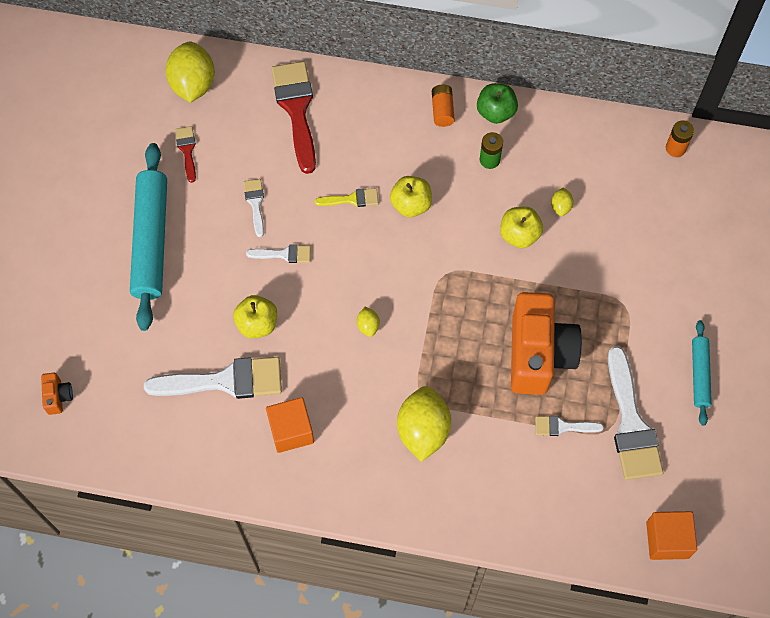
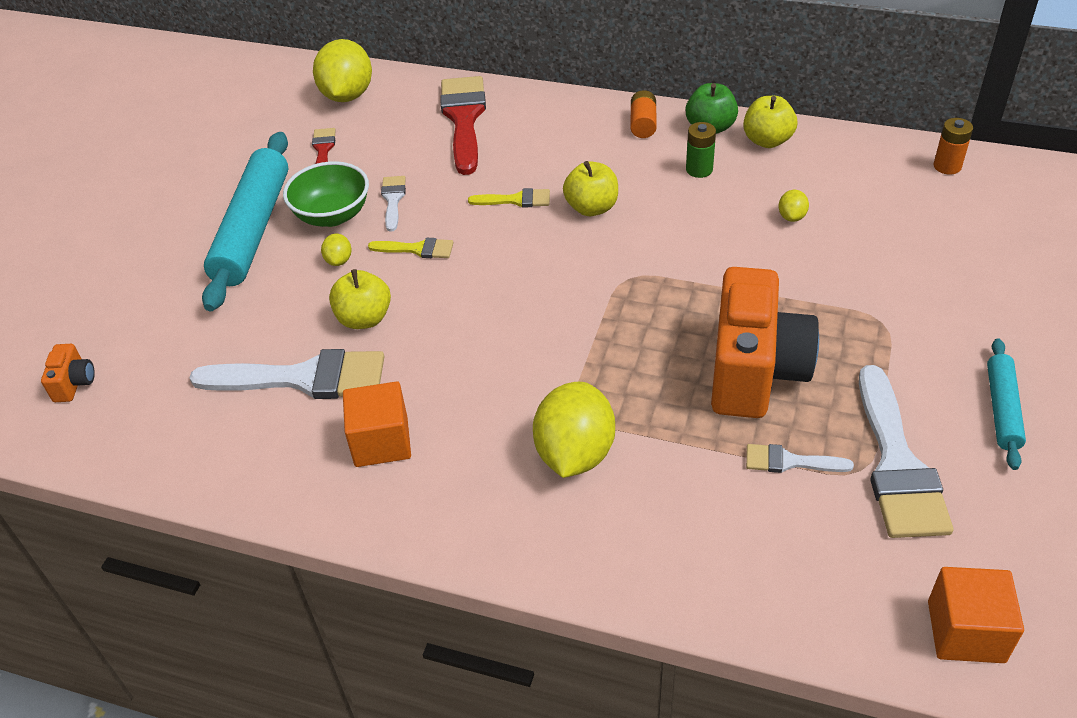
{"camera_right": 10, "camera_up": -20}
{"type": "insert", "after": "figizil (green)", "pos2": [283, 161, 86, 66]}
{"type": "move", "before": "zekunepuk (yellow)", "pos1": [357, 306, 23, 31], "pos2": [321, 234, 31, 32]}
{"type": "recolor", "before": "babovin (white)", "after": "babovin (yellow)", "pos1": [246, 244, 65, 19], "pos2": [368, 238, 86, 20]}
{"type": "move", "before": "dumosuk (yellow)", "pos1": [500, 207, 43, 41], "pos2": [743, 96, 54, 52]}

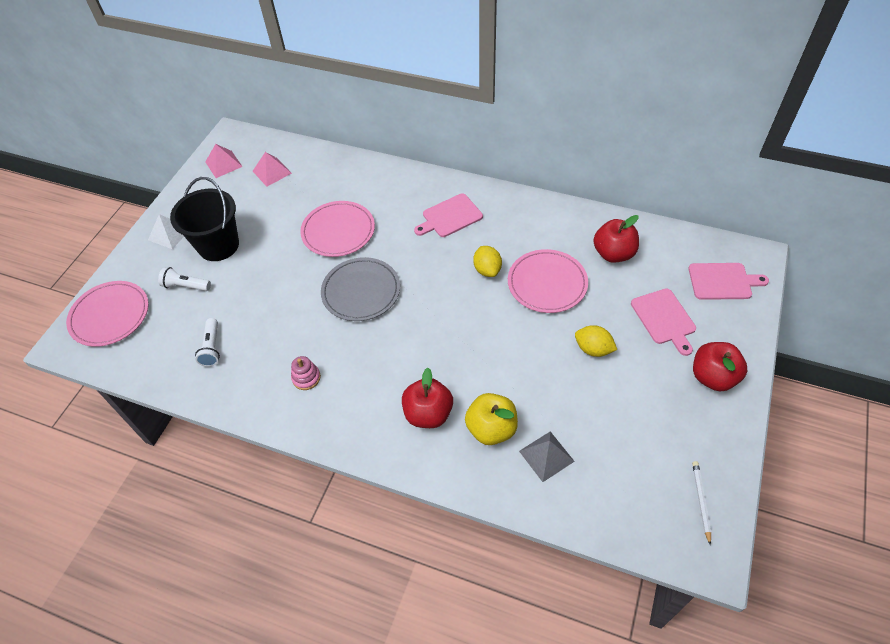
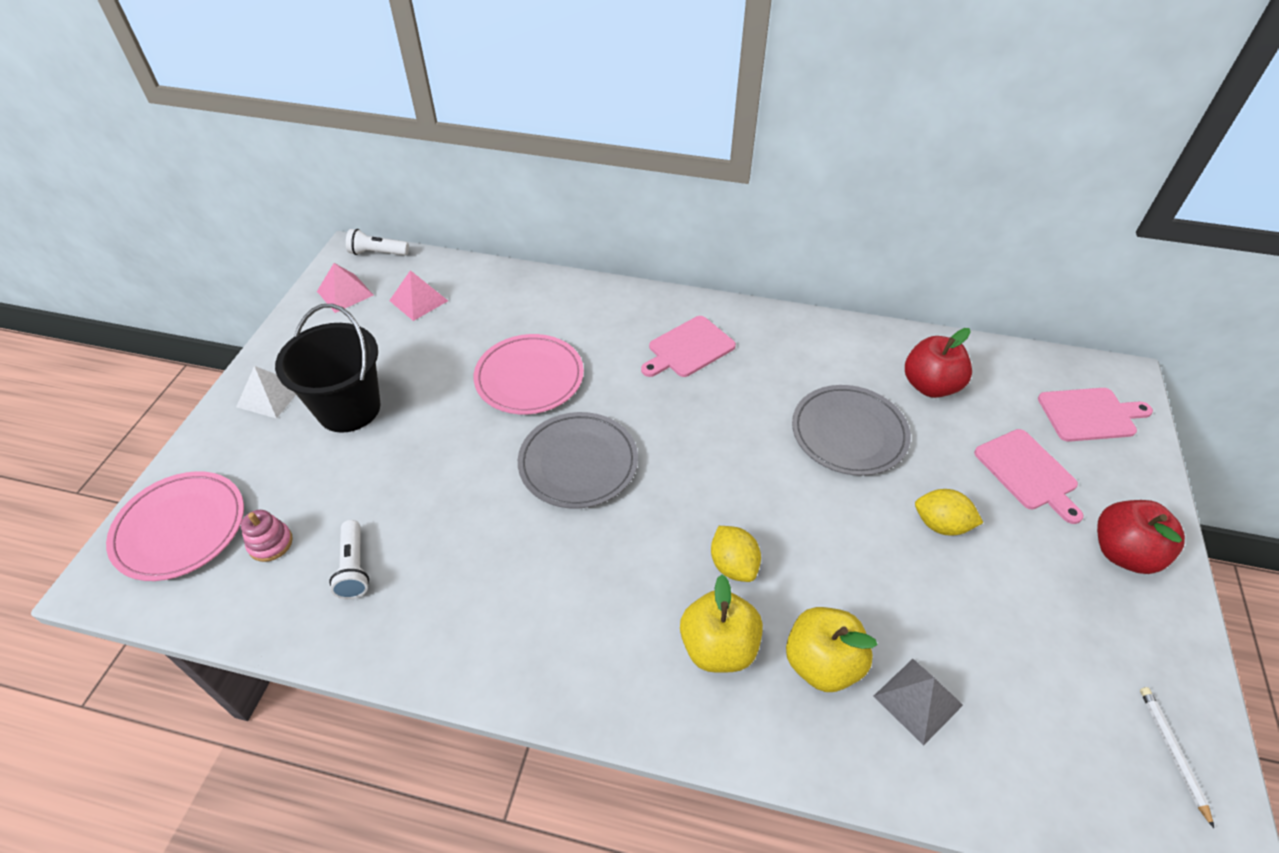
{"camera_right": -10, "camera_up": -5}
{"type": "move", "before": "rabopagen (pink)", "pos1": [291, 356, 30, 34], "pos2": [241, 510, 52, 52]}
{"type": "move", "before": "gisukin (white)", "pos1": [158, 267, 53, 24], "pos2": [346, 229, 63, 26]}
{"type": "recolor", "before": "dumosuk (red)", "after": "dumosuk (yellow)", "pos1": [402, 368, 51, 60], "pos2": [680, 574, 83, 99]}
{"type": "move", "before": "zekunepuk (yellow)", "pos1": [473, 246, 29, 31], "pos2": [711, 526, 50, 56]}
{"type": "recolor", "before": "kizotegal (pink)", "after": "kizotegal (grey)", "pos1": [508, 249, 80, 64], "pos2": [792, 385, 119, 91]}

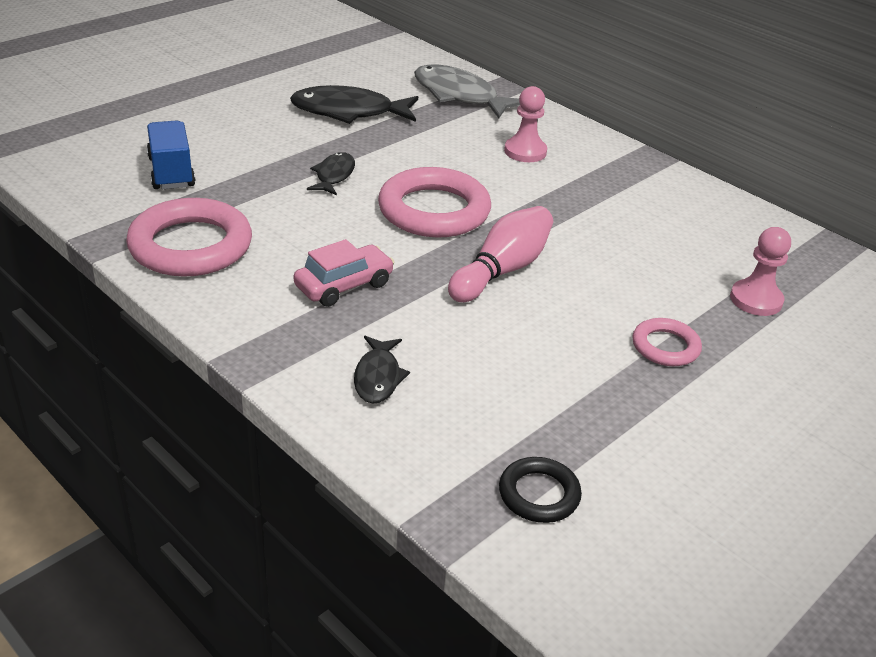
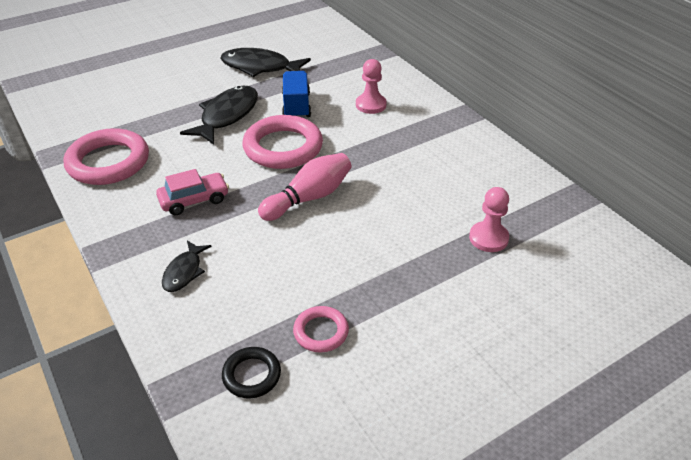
{"camera_right": 15, "camera_up": 5}
{"type": "resize", "before": "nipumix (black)", "pos1": [307, 152, 48, 43], "pos2": [180, 86, 78, 59], "scale": 1.82}
{"type": "move", "before": "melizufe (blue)", "pos1": [147, 121, 49, 68], "pos2": [282, 71, 29, 47]}
{"type": "move", "before": "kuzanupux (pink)", "pos1": [632, 318, 70, 48], "pos2": [293, 306, 56, 46]}
{"type": "delete", "before": "nipumix (grey)", "pos1": [414, 65, 106, 53]}

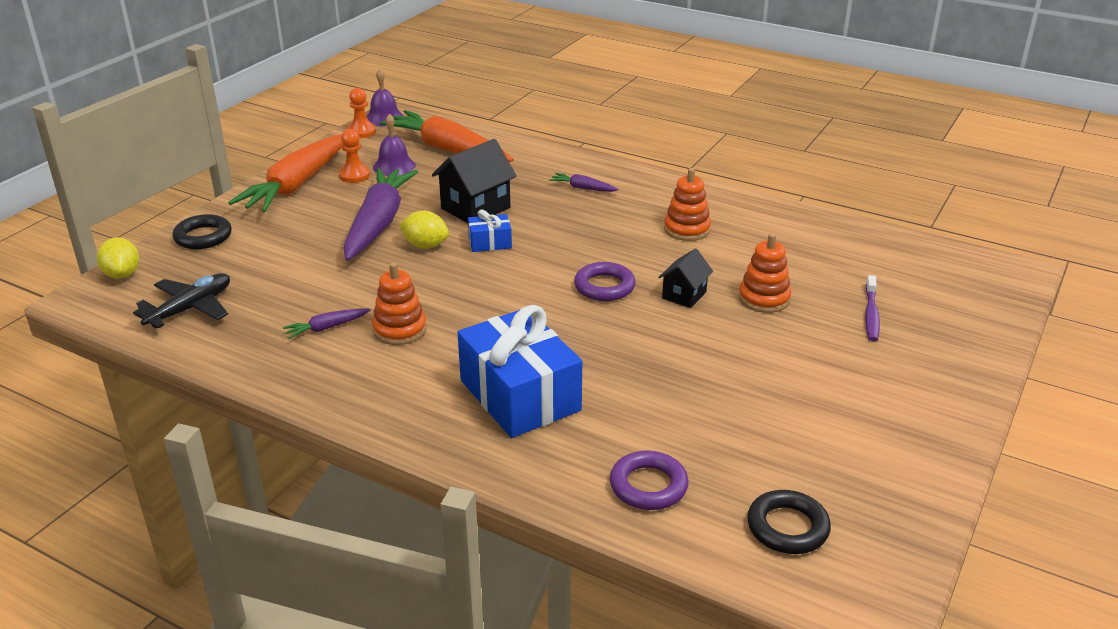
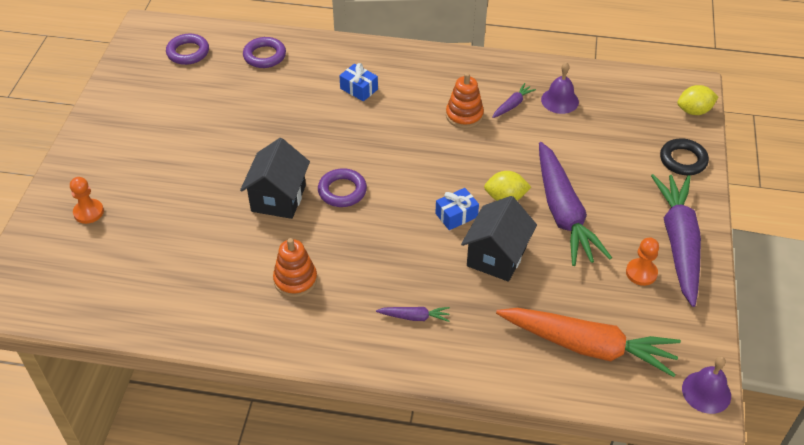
{"camera_right": 160, "camera_up": 15}
{"type": "move", "before": "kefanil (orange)", "pos1": [347, 88, 29, 50], "pos2": [70, 177, 34, 47]}
{"type": "recolor", "before": "kuzanupux (black)", "after": "kuzanupux (purple)", "pos1": [747, 490, 84, 64], "pos2": [166, 34, 43, 31]}
{"type": "resize", "before": "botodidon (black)", "pos1": [658, 248, 55, 60], "pos2": [240, 138, 70, 81], "scale": 1.68}
{"type": "resize", "before": "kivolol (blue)", "pos1": [457, 305, 125, 133], "pos2": [339, 63, 39, 38], "scale": 0.46}
{"type": "move", "before": "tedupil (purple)", "pos1": [373, 114, 43, 62], "pos2": [541, 62, 38, 52]}
{"type": "recolor", "before": "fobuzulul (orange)", "after": "fobuzulul (purple)", "pos1": [228, 134, 115, 78], "pos2": [651, 174, 50, 133]}
{"type": "rotate", "before": "zekunepuk (yellow)", "pos1": [96, 237, 43, 42], "pos2": [677, 85, 41, 30], "turn": -60}
{"type": "delete", "before": "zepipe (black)", "pos1": [133, 273, 97, 55]}
{"type": "delete", "before": "rabopagen (orange)", "pos1": [738, 233, 53, 80]}
{"type": "delete", "before": "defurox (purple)", "pos1": [865, 275, 15, 66]}

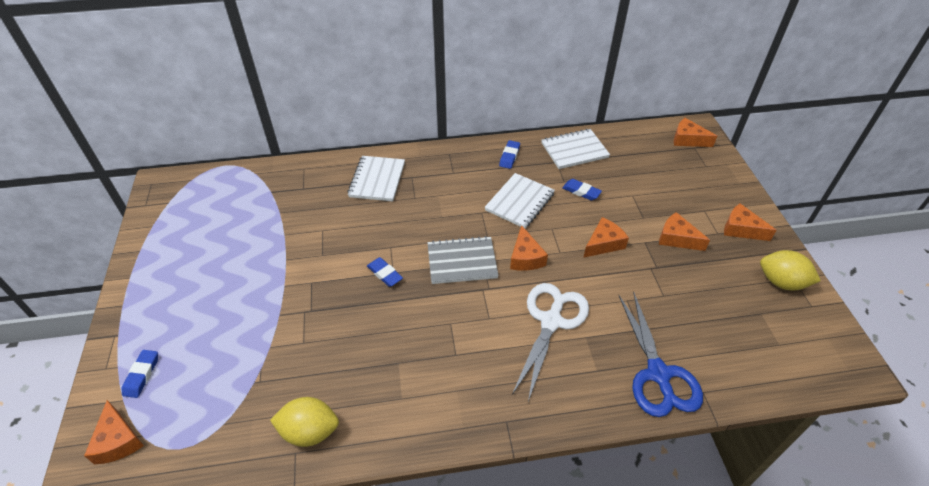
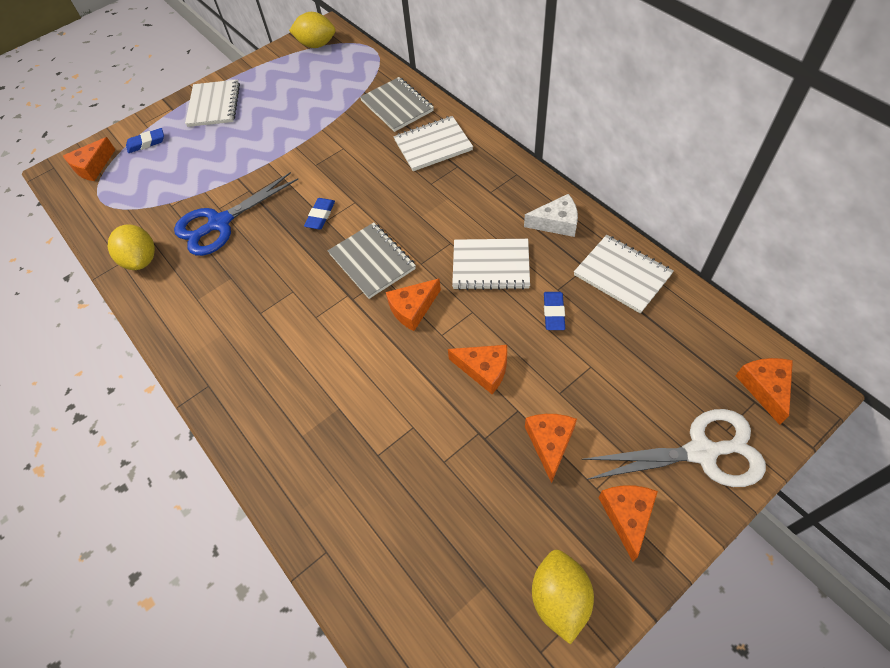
{"camera_right": 65, "camera_up": 10}
{"type": "move", "before": "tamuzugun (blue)", "pos1": [619, 292, 84, 125], "pos2": [174, 172, 124, 84]}
{"type": "insert", "after": "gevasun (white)", "pos2": [185, 79, 55, 48]}
{"type": "insert", "after": "zekunepuk (yellow)", "pos2": [289, 12, 47, 36]}
{"type": "insert", "after": "gevasun (grey)", "pos2": [360, 77, 74, 55]}
{"type": "replace", "before": "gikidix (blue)", "after": "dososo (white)", "pos1": [499, 140, 21, 29], "pos2": [524, 194, 54, 43]}
{"type": "move", "before": "tamuzugun (white)", "pos1": [512, 283, 77, 118], "pos2": [581, 409, 185, 78]}

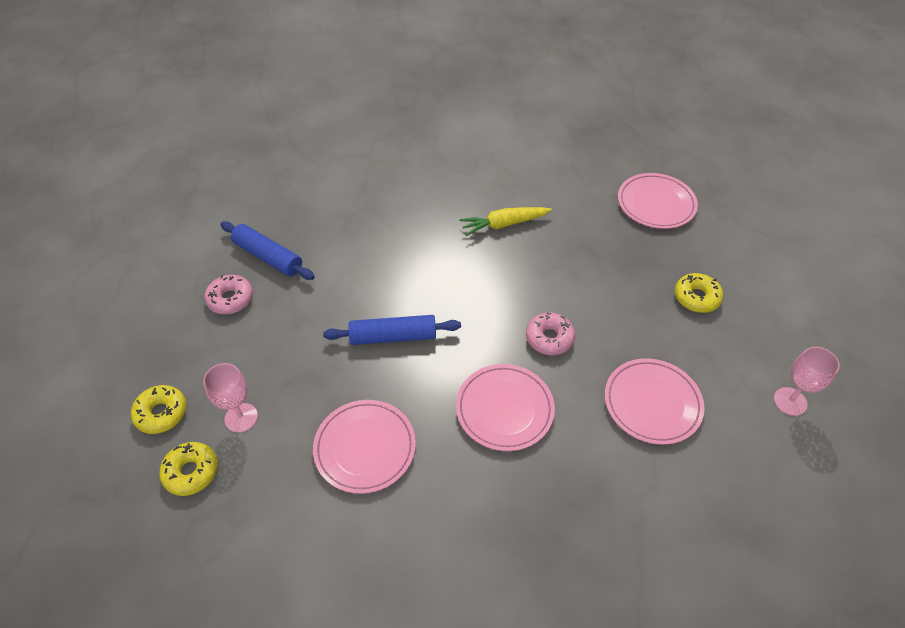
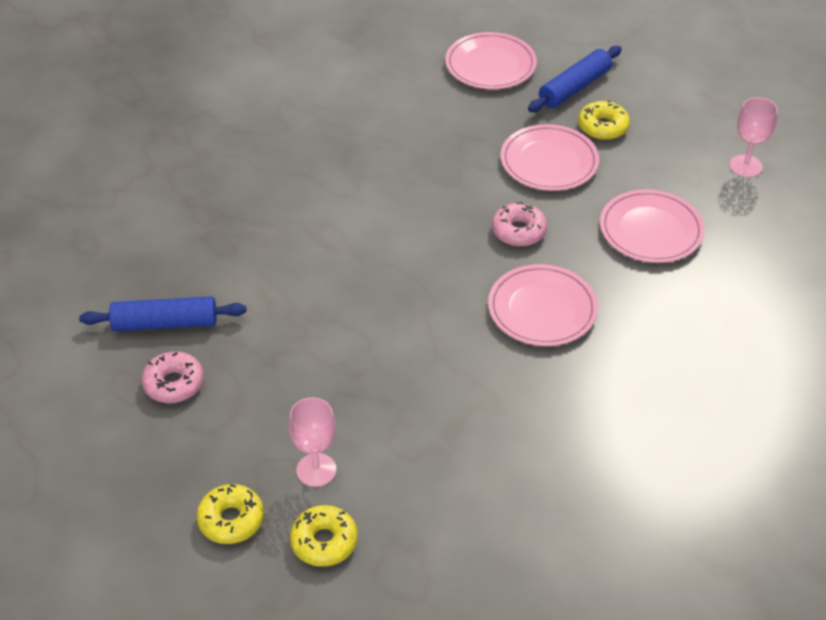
{"camera_right": -40, "camera_up": -5}
{"type": "move", "before": "kizotegal (pink)", "pos1": [313, 400, 103, 94], "pos2": [500, 124, 99, 67]}
{"type": "move", "before": "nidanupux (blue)", "pos1": [323, 315, 138, 30], "pos2": [528, 46, 94, 66]}
{"type": "delete", "before": "fobuzulul (yellow)", "pos1": [459, 207, 93, 29]}

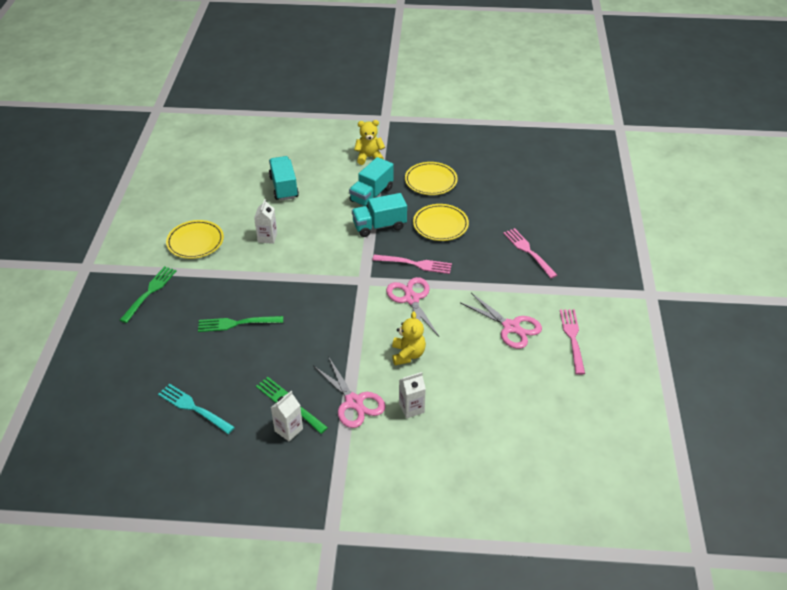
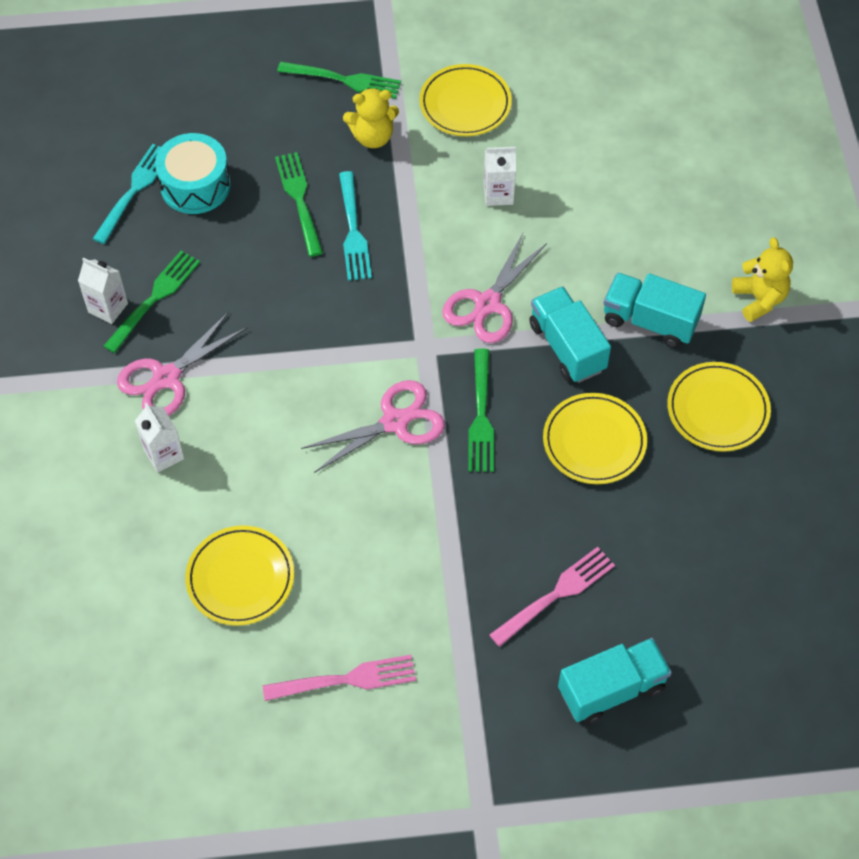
{"camera_right": 80, "camera_up": 15}
{"type": "insert", "after": "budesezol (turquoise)", "pos2": [155, 133, 76, 81]}
{"type": "insert", "after": "kizotegal (yellow)", "pos2": [185, 526, 109, 100]}
{"type": "insert", "after": "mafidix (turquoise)", "pos2": [339, 171, 33, 110]}
{"type": "move", "before": "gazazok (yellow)", "pos1": [392, 311, 34, 54], "pos2": [343, 88, 56, 60]}
{"type": "move", "before": "tamuzugun (pink)", "pos1": [460, 293, 82, 56], "pos2": [442, 233, 105, 110]}
{"type": "recolor", "before": "mafidix (pink)", "after": "mafidix (green)", "pos1": [372, 255, 80, 19], "pos2": [468, 348, 26, 124]}
{"type": "move", "before": "melizufe (turquoise)", "pos1": [269, 156, 30, 44], "pos2": [558, 638, 114, 87]}

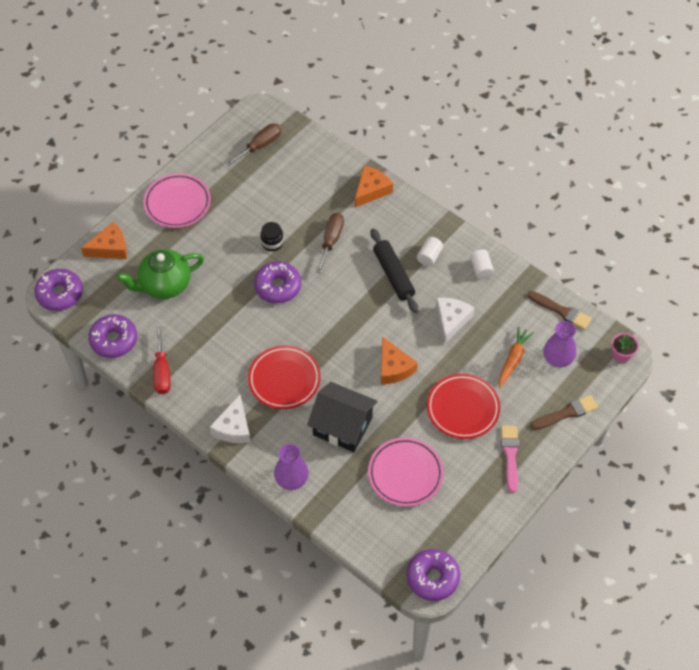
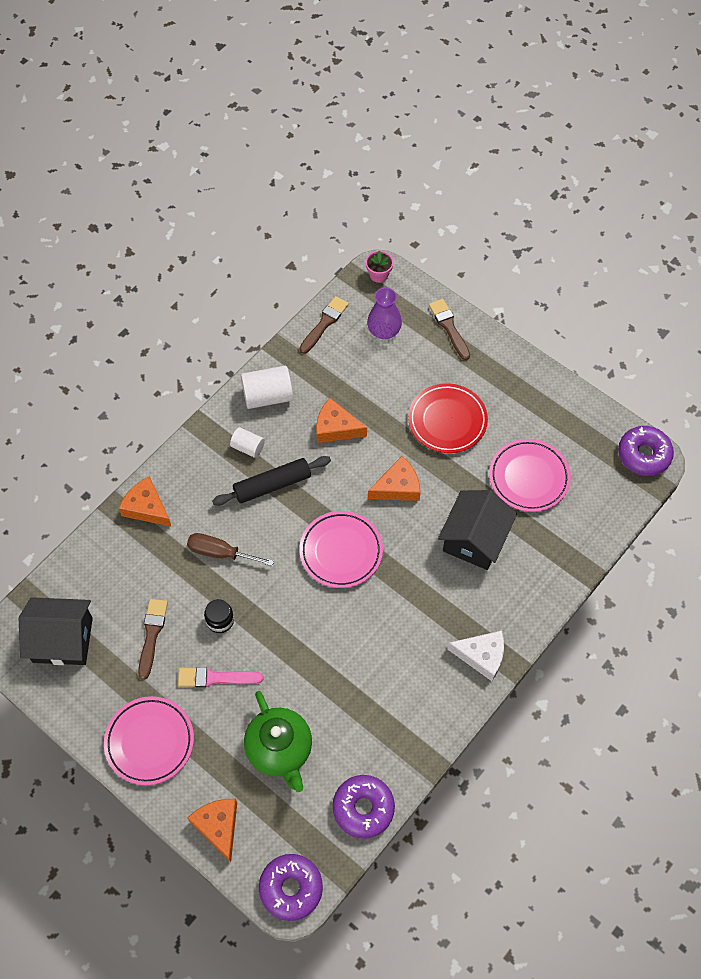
{"camera_right": -90, "camera_up": 5}
{"type": "replace", "before": "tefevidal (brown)", "after": "botodidon (black)", "pos1": [226, 124, 55, 42], "pos2": [19, 597, 74, 68]}
{"type": "insert", "after": "babovin (brown)", "pos2": [138, 599, 30, 81]}
{"type": "move", "before": "babovin (pink)", "pos1": [501, 426, 18, 67], "pos2": [178, 667, 85, 21]}
{"type": "resize", "before": "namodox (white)", "pos1": [470, 249, 24, 31], "pos2": [241, 366, 52, 43], "scale": 1.68}
{"type": "insert", "after": "kizotegal (pink)", "pos2": [299, 511, 84, 77]}
{"type": "recolor", "before": "dososo (white)", "after": "dososo (orange)", "pos1": [436, 298, 38, 46], "pos2": [316, 398, 51, 45]}
{"type": "delete", "before": "tefevidal (red)", "pos1": [153, 326, 17, 68]}
{"type": "delete", "before": "kizotegal (red)", "pos1": [248, 345, 73, 64]}
{"type": "delete", "before": "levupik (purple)", "pos1": [254, 261, 47, 42]}
{"type": "delete", "before": "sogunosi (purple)", "pos1": [274, 444, 35, 46]}
{"type": "delete", "before": "fobuzulul (orange)", "pos1": [499, 327, 35, 61]}

